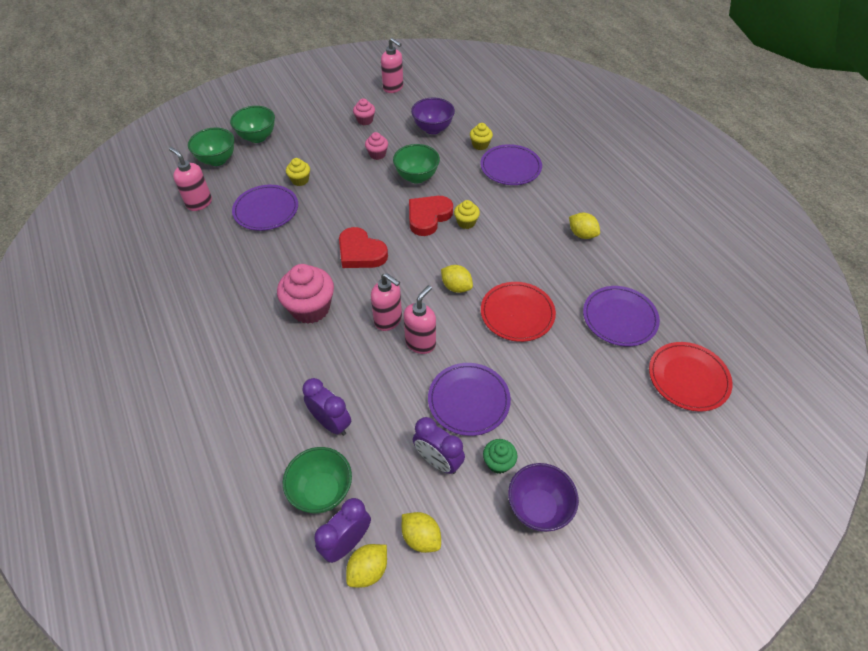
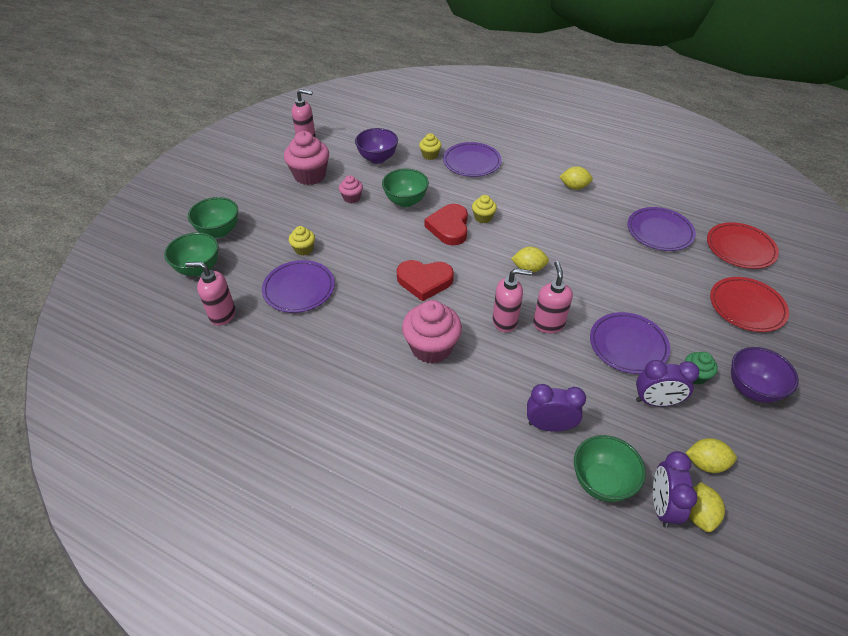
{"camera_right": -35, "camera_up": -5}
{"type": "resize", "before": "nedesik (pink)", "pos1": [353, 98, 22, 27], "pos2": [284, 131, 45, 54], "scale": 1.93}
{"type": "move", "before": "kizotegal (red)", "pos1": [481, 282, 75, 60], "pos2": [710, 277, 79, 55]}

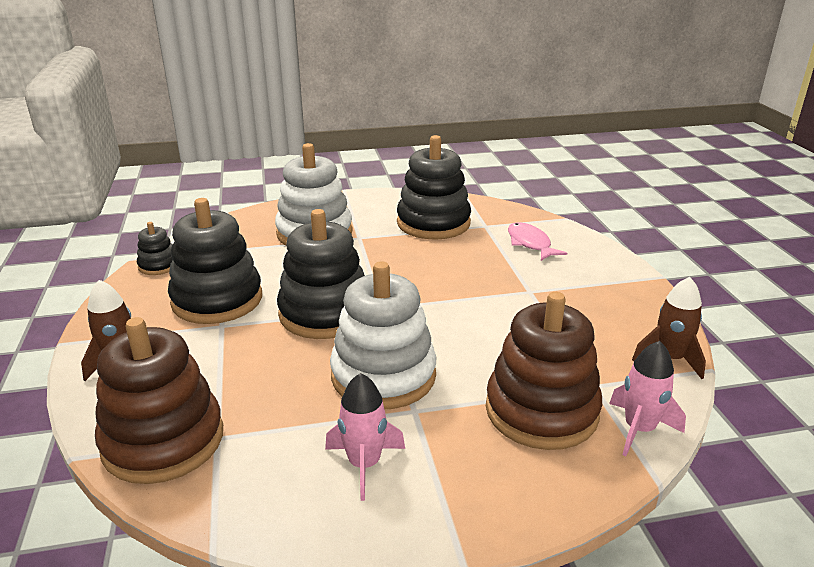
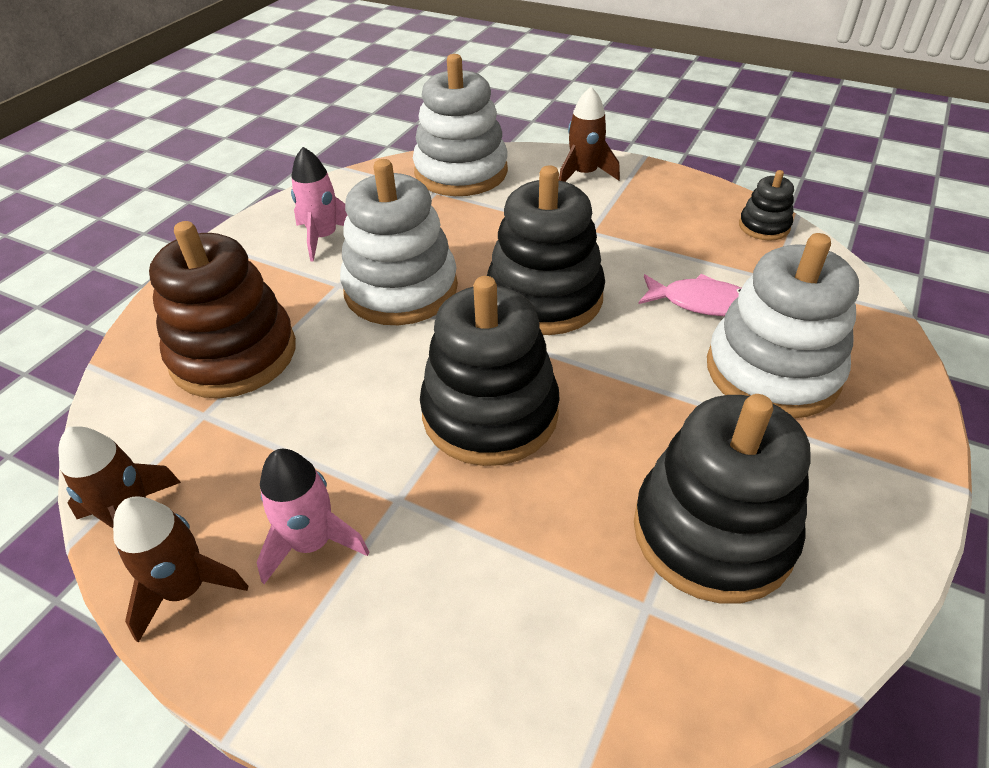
{"camera_right": 130, "camera_up": 15}
{"type": "insert", "after": "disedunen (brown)", "pos2": [113, 497, 136, 146]}
{"type": "move", "before": "disedunen (pink)", "pos1": [609, 341, 77, 115], "pos2": [256, 449, 113, 135]}
{"type": "recolor", "before": "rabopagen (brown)", "after": "rabopagen (white)", "pos1": [95, 317, 128, 167], "pos2": [413, 54, 95, 142]}
{"type": "move", "before": "rabopagen (black)", "pos1": [168, 198, 94, 126], "pos2": [420, 276, 140, 190]}
{"type": "move", "before": "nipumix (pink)", "pos1": [508, 222, 59, 39], "pos2": [638, 274, 103, 42]}

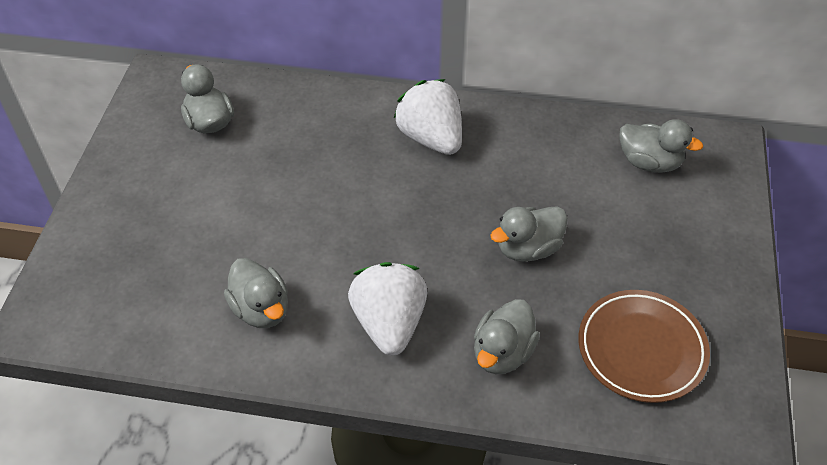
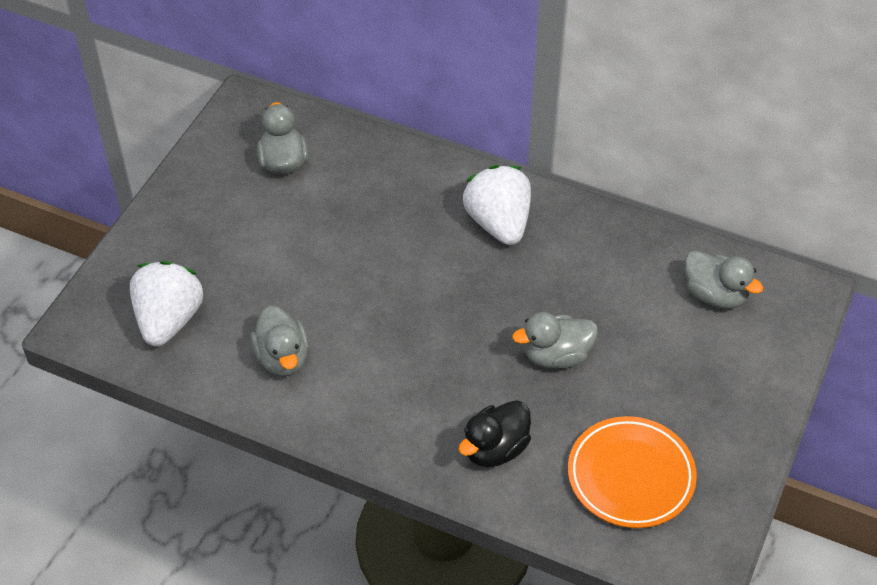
{"camera_right": 15, "camera_up": 0}
{"type": "move", "before": "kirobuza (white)", "pos1": [348, 262, 79, 94], "pos2": [130, 261, 73, 85]}
{"type": "recolor", "before": "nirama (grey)", "after": "nirama (black)", "pos1": [474, 299, 66, 75], "pos2": [458, 400, 73, 67]}
{"type": "recolor", "before": "kizotegal (brown)", "after": "kizotegal (orange)", "pos1": [578, 290, 132, 113], "pos2": [568, 416, 129, 112]}

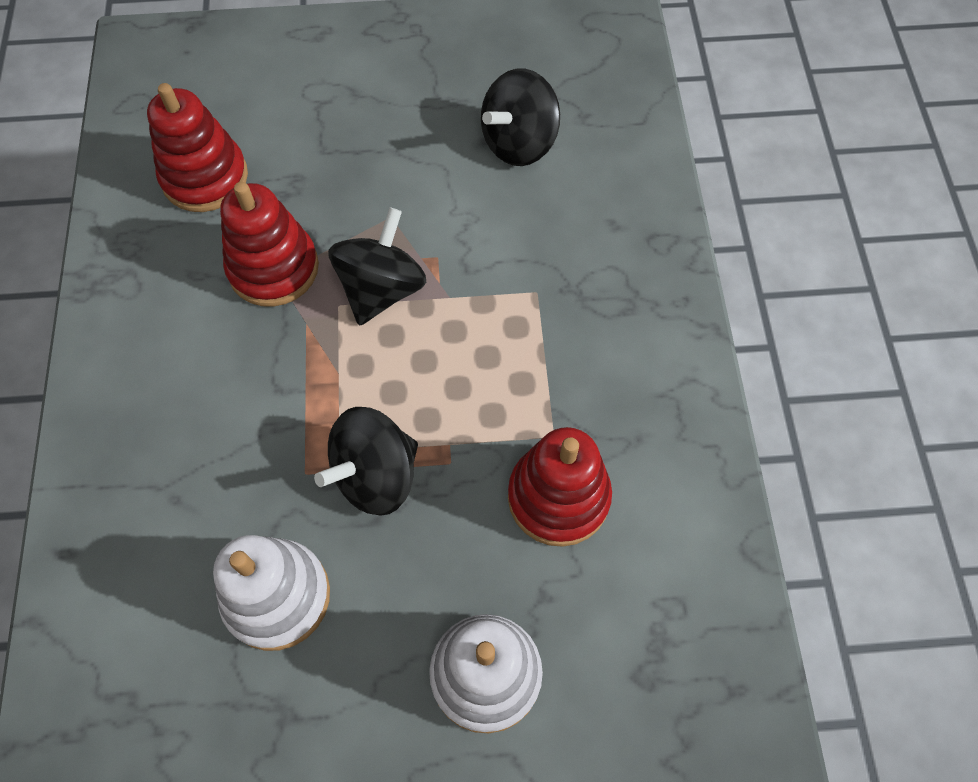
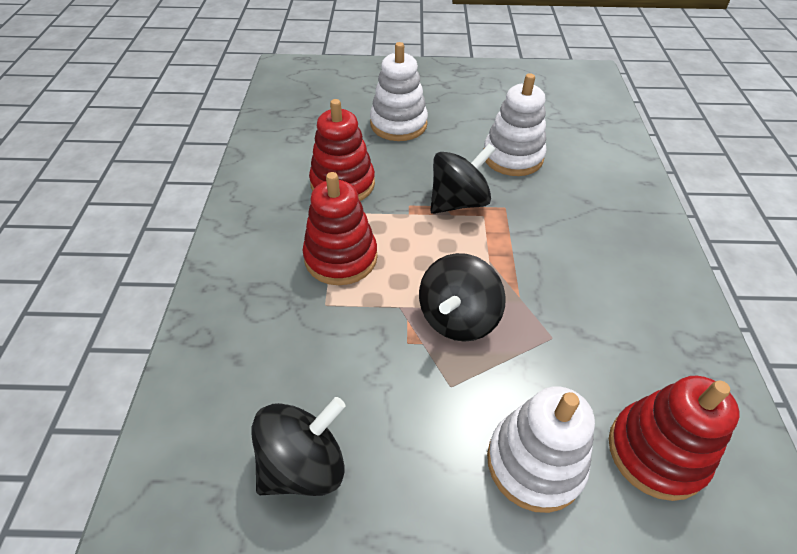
{"camera_right": -175, "camera_up": -15}
{"type": "move", "before": "rabopagen (red)", "pos1": [220, 182, 99, 125], "pos2": [303, 172, 75, 113]}
{"type": "insert", "after": "rabopagen (white)", "pos2": [487, 386, 108, 127]}

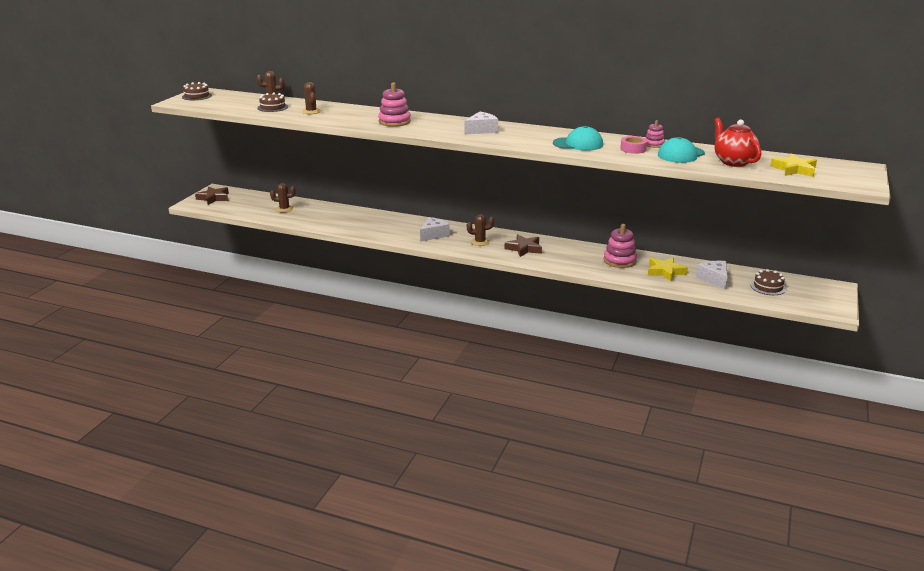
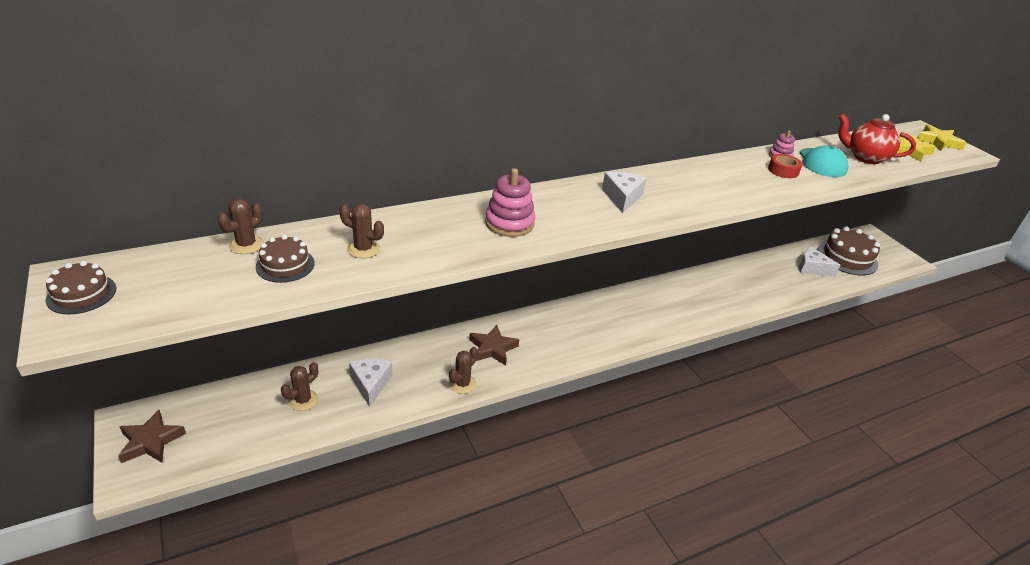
{"camera_right": -50, "camera_up": 10}
{"type": "move", "before": "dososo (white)", "pos1": [420, 217, 30, 25], "pos2": [349, 359, 43, 48]}
{"type": "move", "before": "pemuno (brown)", "pos1": [467, 214, 27, 32], "pos2": [449, 347, 29, 47]}
{"type": "move", "before": "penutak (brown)", "pos1": [505, 234, 37, 23], "pos2": [469, 325, 50, 41]}
{"type": "recolor", "before": "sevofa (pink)", "after": "sevofa (red)", "pos1": [620, 136, 27, 18], "pos2": [768, 154, 35, 24]}
{"type": "resize", "before": "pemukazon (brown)", "pos1": [750, 269, 36, 26], "pos2": [817, 226, 63, 49], "scale": 1.76}
{"type": "move", "before": "penutak (yellow)", "pos1": [648, 257, 40, 25], "pos2": [917, 125, 49, 26]}
{"type": "delete", "before": "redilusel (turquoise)", "pos1": [553, 126, 50, 25]}
{"type": "delete", "before": "rabopagen (pink)", "pos1": [604, 224, 33, 44]}

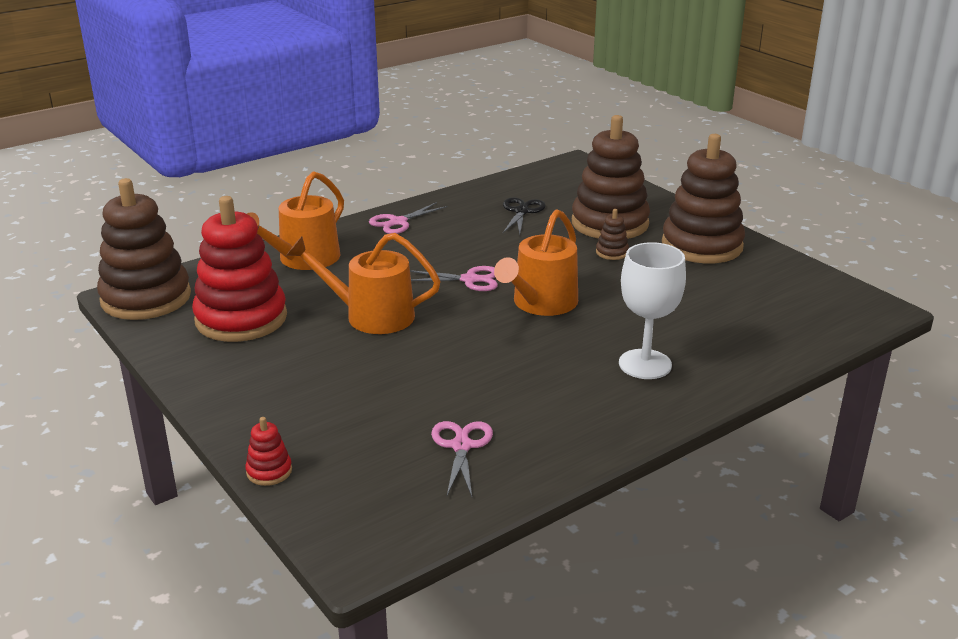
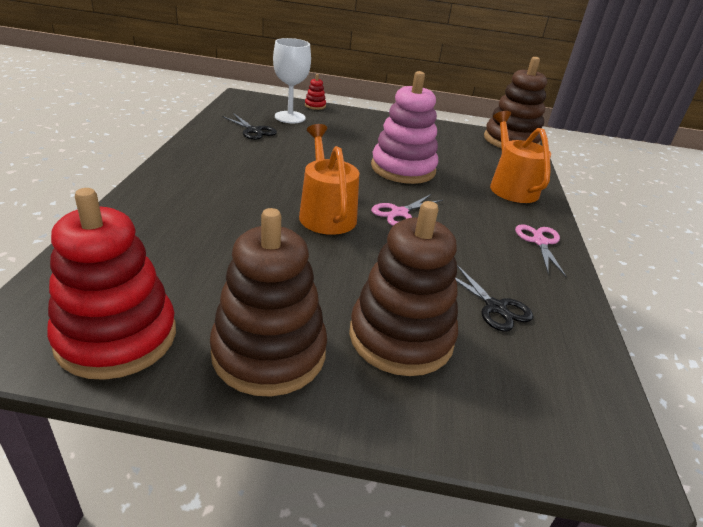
{"camera_right": 130, "camera_up": 5}
{"type": "move", "before": "rabopagen (red)", "pos1": [192, 196, 95, 146], "pos2": [47, 188, 129, 192]}
{"type": "recolor", "before": "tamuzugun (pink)", "after": "tamuzugun (black)", "pos1": [431, 421, 62, 76], "pos2": [222, 113, 55, 27]}
{"type": "move", "before": "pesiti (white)", "pos1": [619, 242, 67, 137], "pos2": [273, 38, 38, 85]}
{"type": "replace", "before": "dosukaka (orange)", "after": "rabopagen (pink)", "pos1": [286, 233, 155, 101], "pos2": [371, 71, 67, 113]}
{"type": "delete", "before": "rabopagen (brown)", "pos1": [596, 209, 33, 51]}

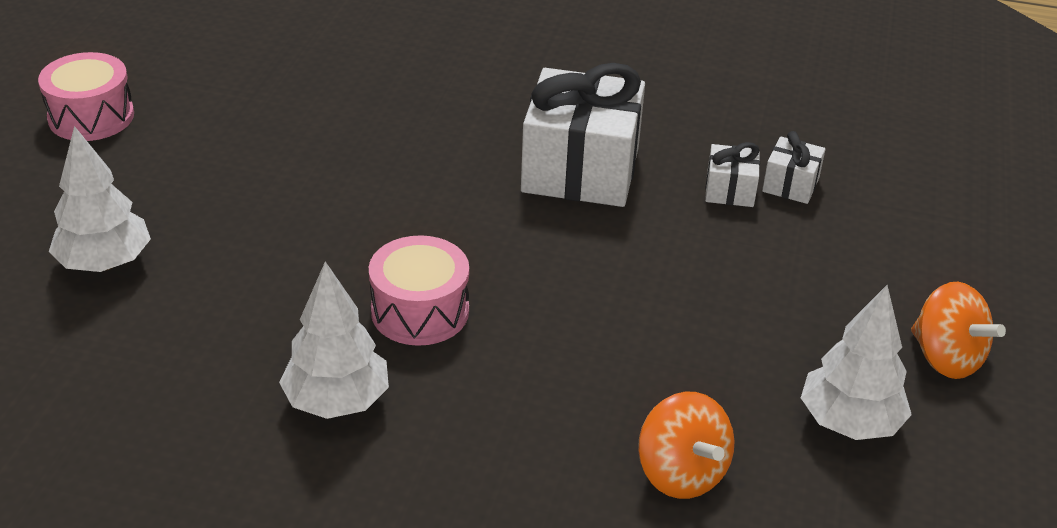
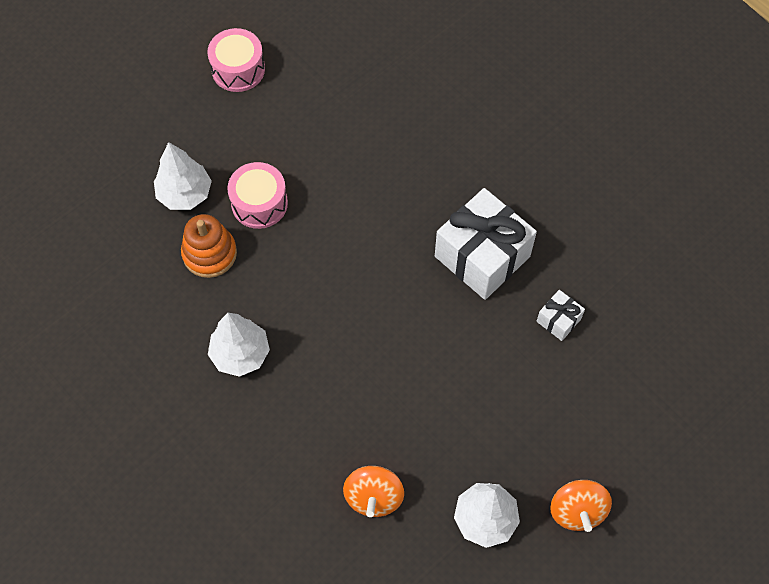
{"camera_right": 35, "camera_up": 25}
{"type": "insert", "after": "rabopagen (orange)", "pos2": [181, 214, 56, 64]}
{"type": "move", "before": "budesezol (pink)", "pos1": [369, 235, 100, 111], "pos2": [227, 162, 61, 67]}
{"type": "delete", "before": "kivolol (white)", "pos1": [762, 131, 64, 73]}

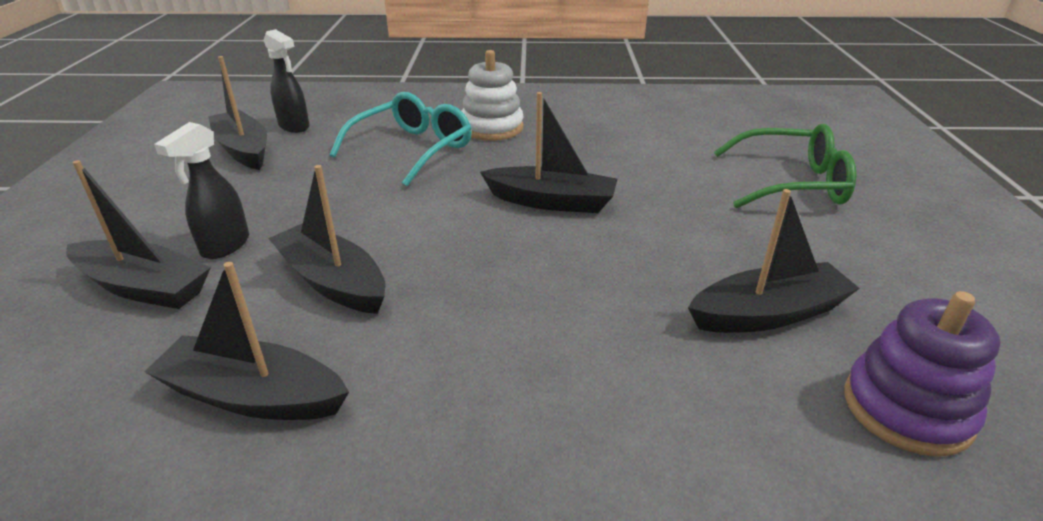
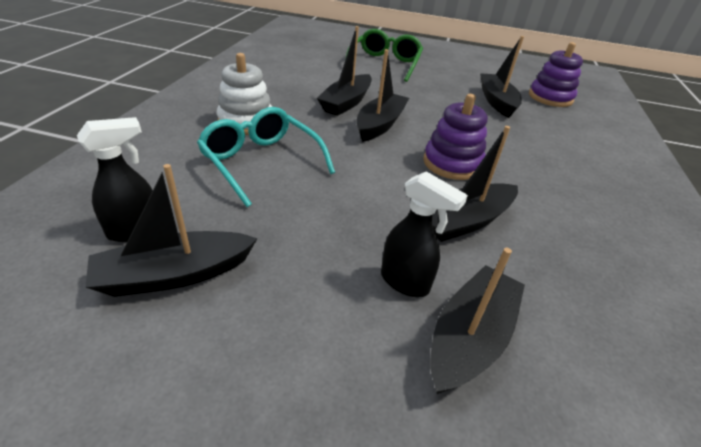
{"camera_right": -80, "camera_up": 5}
{"type": "move", "before": "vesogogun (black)", "pos1": [145, 262, 204, 158], "pos2": [317, 26, 55, 90]}
{"type": "insert", "after": "rabopagen (purple)", "pos2": [423, 94, 65, 86]}

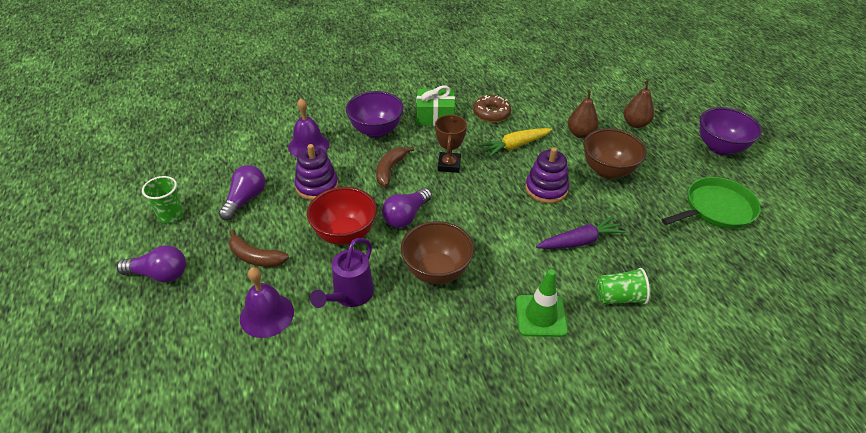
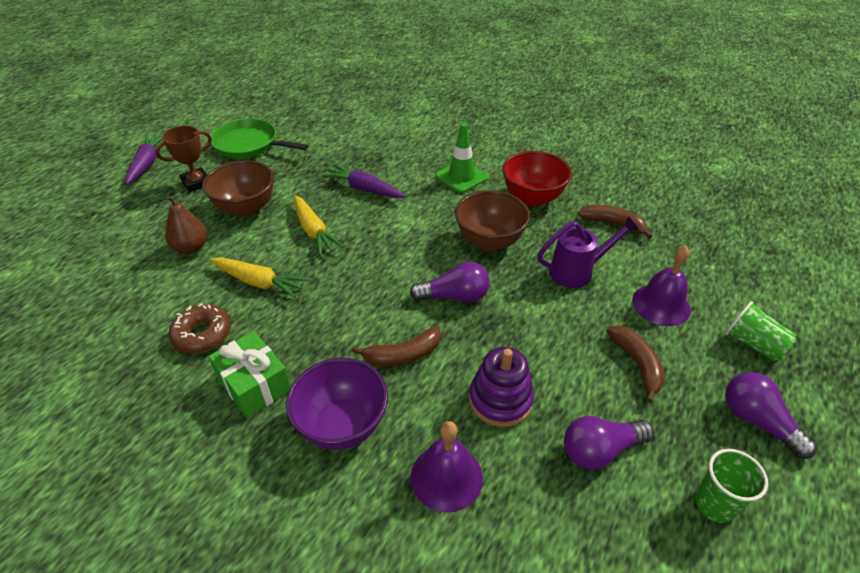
{"camera_right": -130, "camera_up": 0}
{"type": "replace", "before": "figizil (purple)", "after": "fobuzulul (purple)", "pos1": [700, 107, 62, 48], "pos2": [126, 135, 37, 50]}
{"type": "move", "before": "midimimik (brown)", "pos1": [435, 115, 32, 58], "pos2": [155, 126, 57, 66]}
{"type": "replace", "before": "rabopagen (purple)", "after": "fobuzulul (yellow)", "pos1": [525, 147, 44, 57], "pos2": [294, 195, 50, 61]}
{"type": "move", "before": "figizil (red)", "pos1": [307, 187, 70, 58], "pos2": [502, 151, 70, 55]}
{"type": "insert", "after": "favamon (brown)", "pos2": [578, 205, 74, 34]}
{"type": "move", "before": "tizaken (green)", "pos1": [595, 268, 55, 36], "pos2": [725, 301, 72, 60]}
{"type": "delete", "before": "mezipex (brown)", "pos1": [624, 81, 30, 47]}

